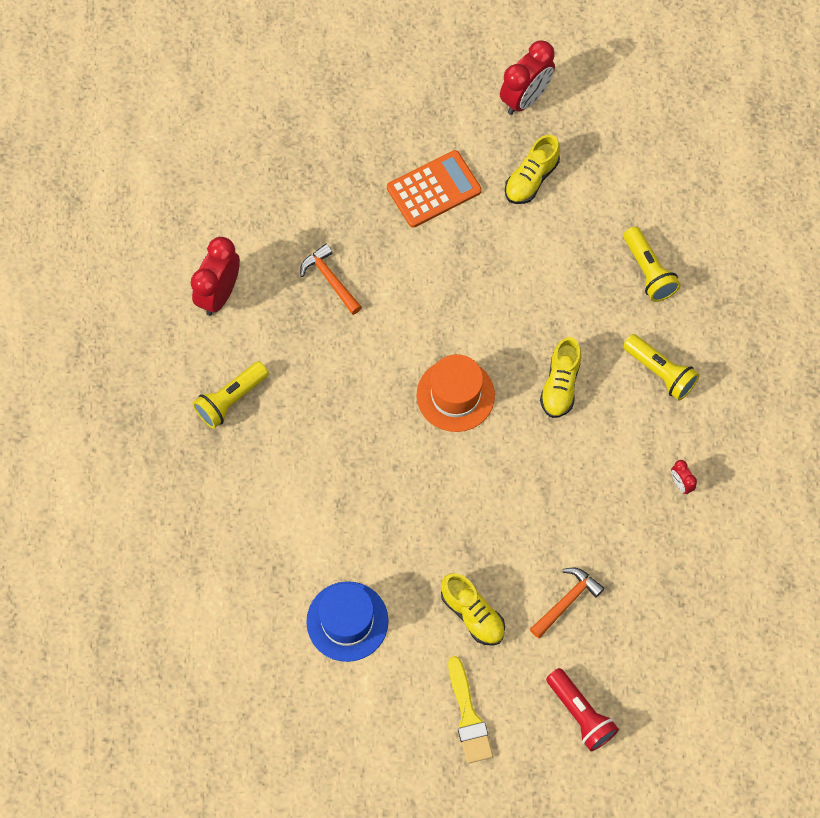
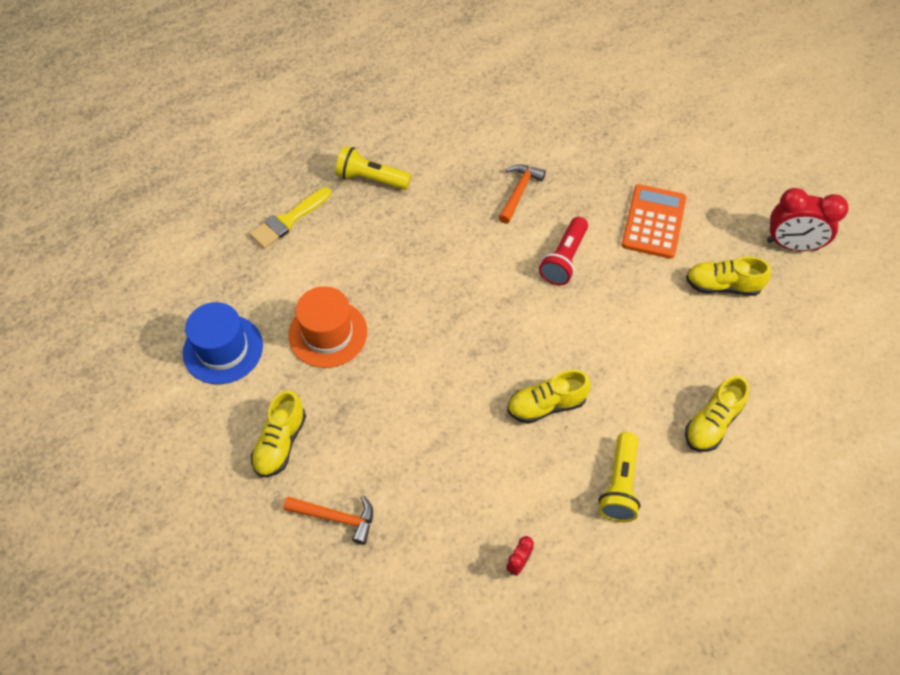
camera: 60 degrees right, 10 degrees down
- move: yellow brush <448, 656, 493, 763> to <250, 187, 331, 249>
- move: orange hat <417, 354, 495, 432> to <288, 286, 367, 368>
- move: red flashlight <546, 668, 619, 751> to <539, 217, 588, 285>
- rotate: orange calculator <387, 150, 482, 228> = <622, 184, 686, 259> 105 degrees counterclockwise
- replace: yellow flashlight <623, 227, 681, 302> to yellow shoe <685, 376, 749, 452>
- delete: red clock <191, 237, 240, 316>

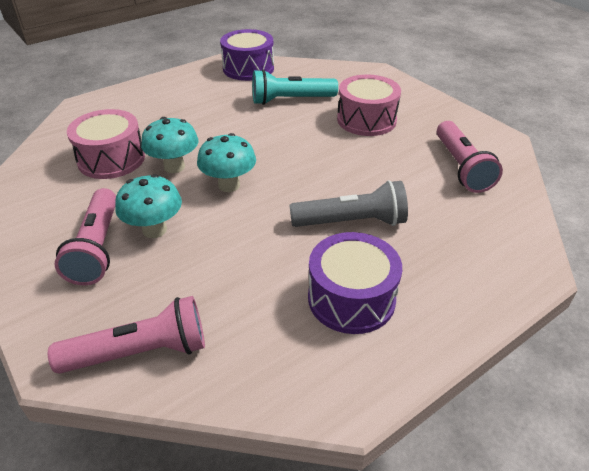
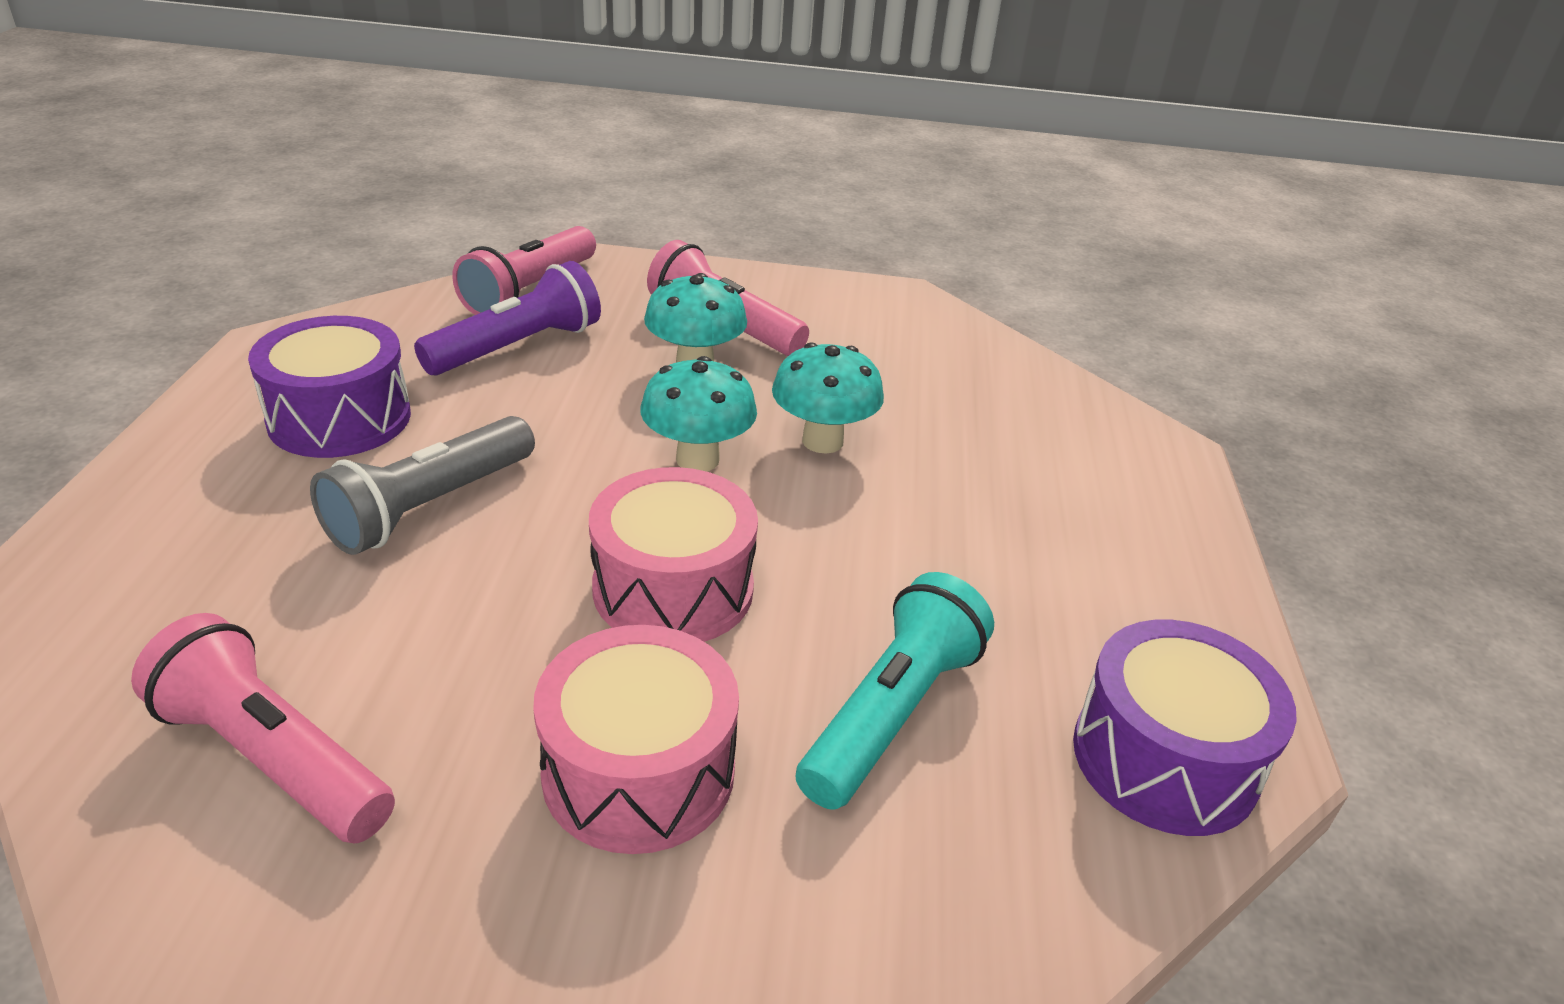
camera: 130 degrees right, 5 degrees down
- insert: purple flashlight <414, 261, 601, 376>
- move: pink drum <67, 109, 145, 179> to <589, 467, 758, 642>

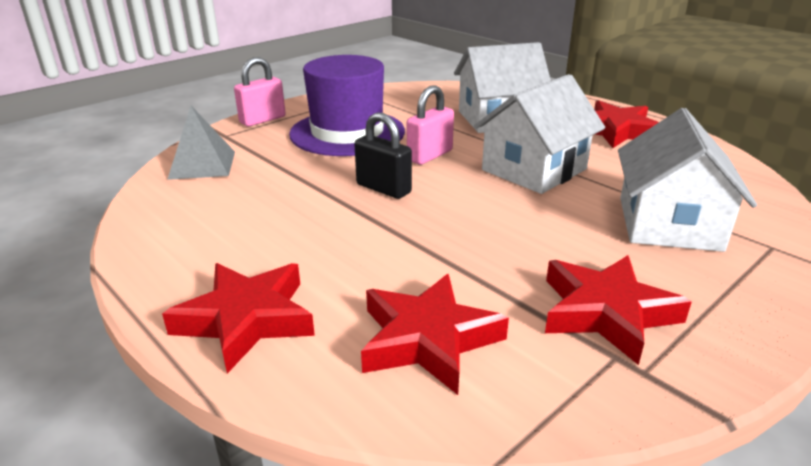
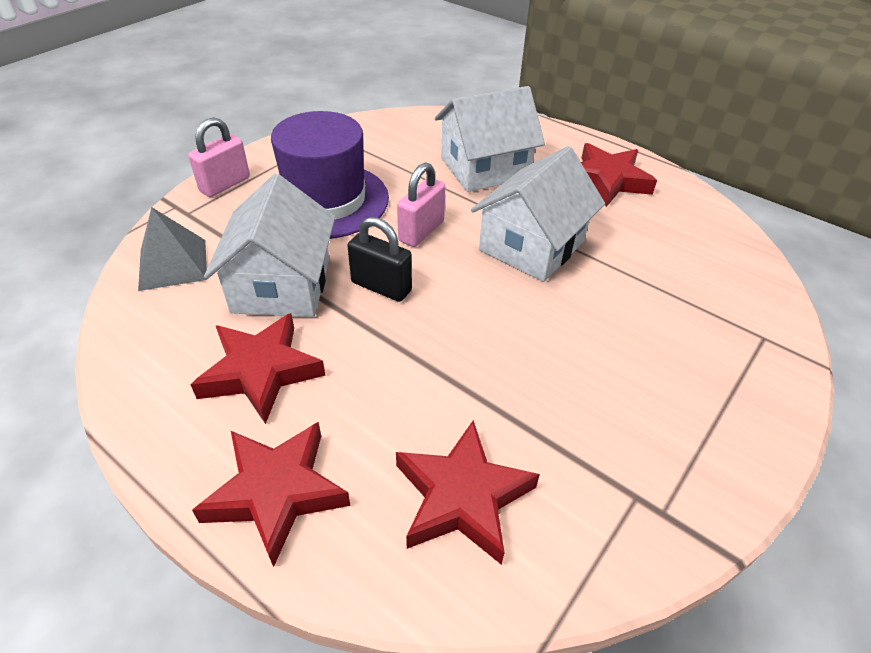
camera: 10 degrees left, 15 degrees up
- move: red star <545, 255, 692, 365> to <190, 313, 326, 424>
- move: white house <618, 108, 757, 252> to <204, 174, 335, 317>

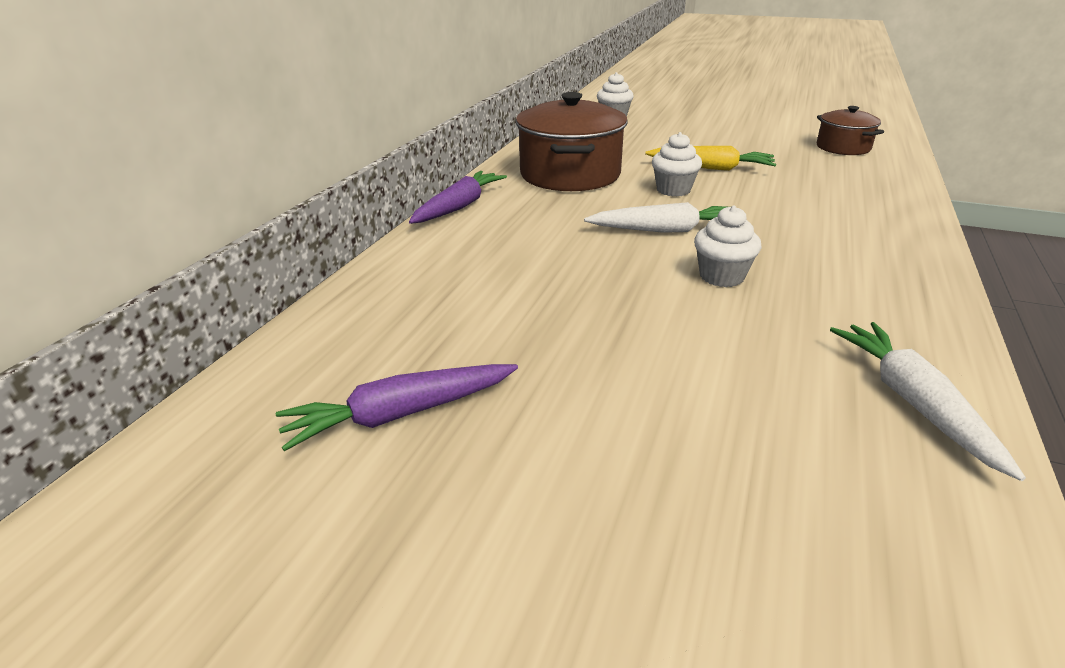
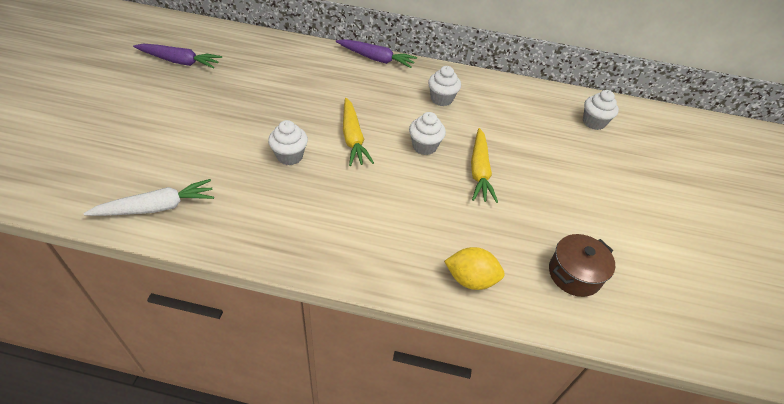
camera: 75 degrees right, 15 degrees up
- rotate: purple carrot <276, 364, 518, 451> = <133, 44, 222, 69> 135 degrees clockwise
- recolor: white carrot <584, 202, 726, 233> to yellow carrot <343, 98, 374, 166>
- replace: brown pot <516, 92, 627, 191> to white cupcake <428, 66, 461, 106>
- insert: yellow lemon <444, 247, 505, 290>

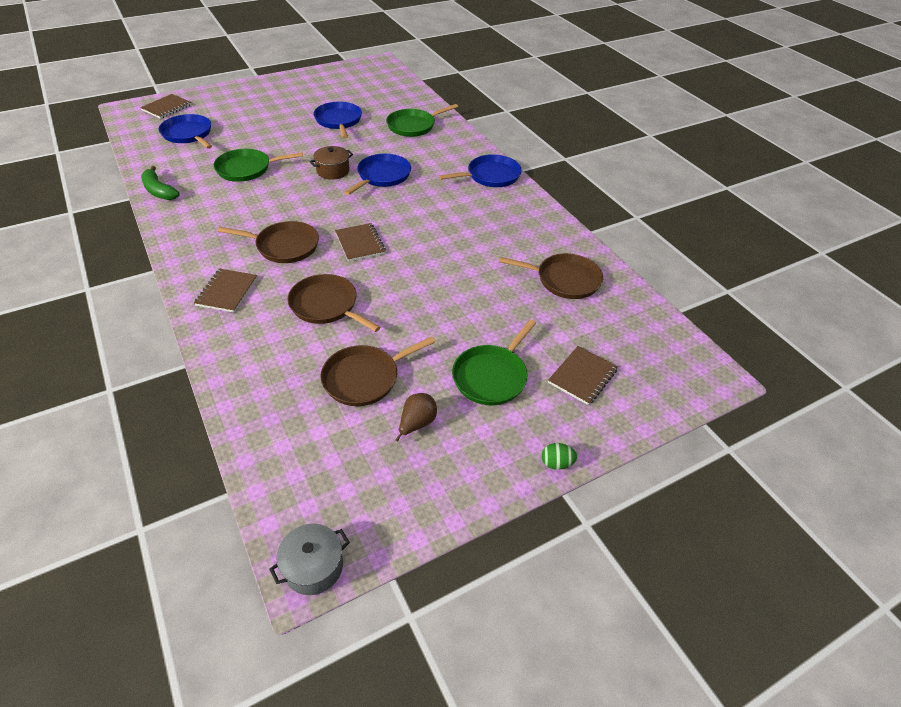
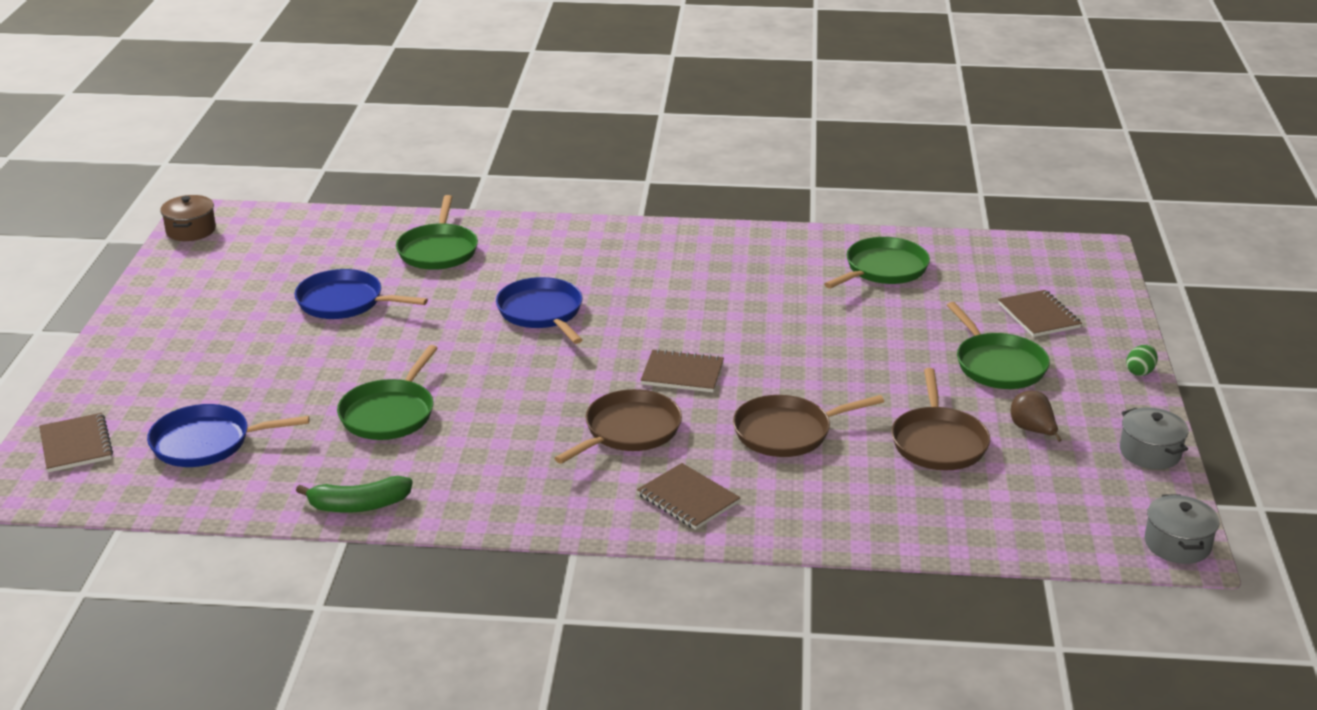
camera: 55 degrees left, 15 degrees down
- move: brown pot <310, 146, 353, 180> to <160, 195, 216, 241>
- recolor: brown pan <499, 253, 603, 299> to green pan <824, 237, 930, 288>
- insert: grey pot <1120, 408, 1189, 469>
- delete: blue pan <439, 154, 522, 187>

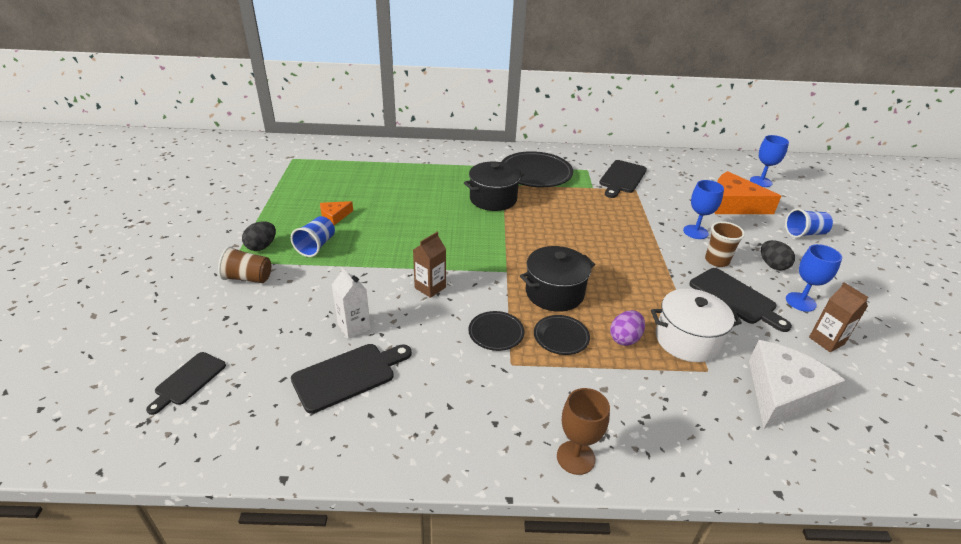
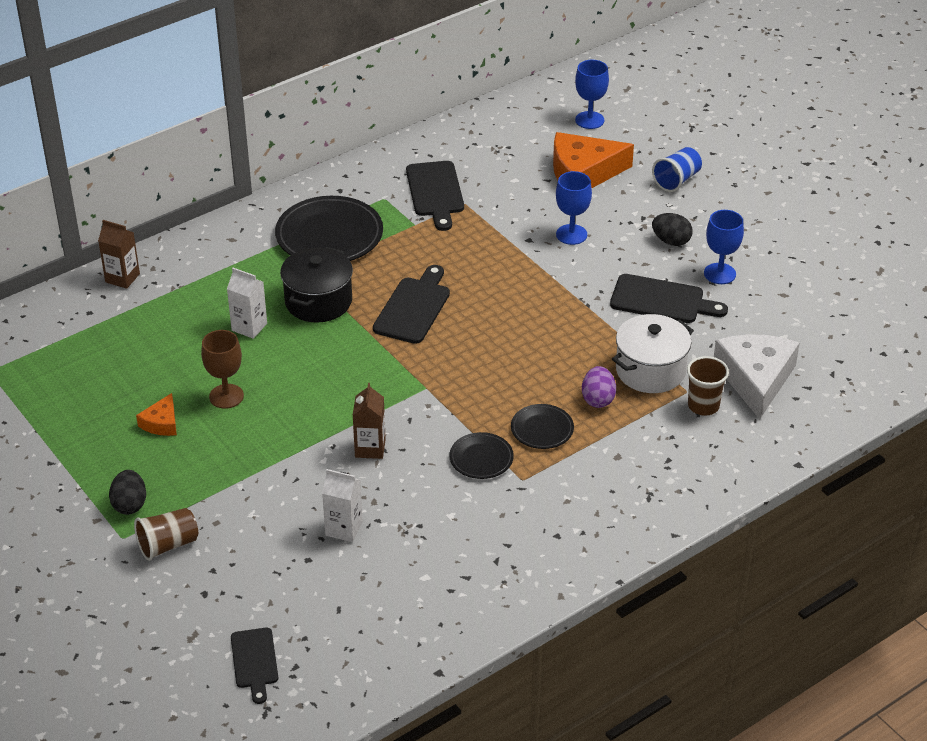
camera: 35 degrees left, 5 degrees up
- move: brown carton <809, 283, 868, 352> to <98, 220, 140, 289>
- move: brown goblet <557, 388, 610, 475> to <201, 330, 244, 409>
- insert: white carton <227, 268, 267, 339>
- move: black cutting board <291, 344, 412, 414> to <373, 265, 450, 344>
- move: brown cup <705, 221, 745, 267> to <687, 356, 729, 416>
- delete: blue cup <291, 216, 335, 257>
- delete: black pot <520, 246, 595, 312>

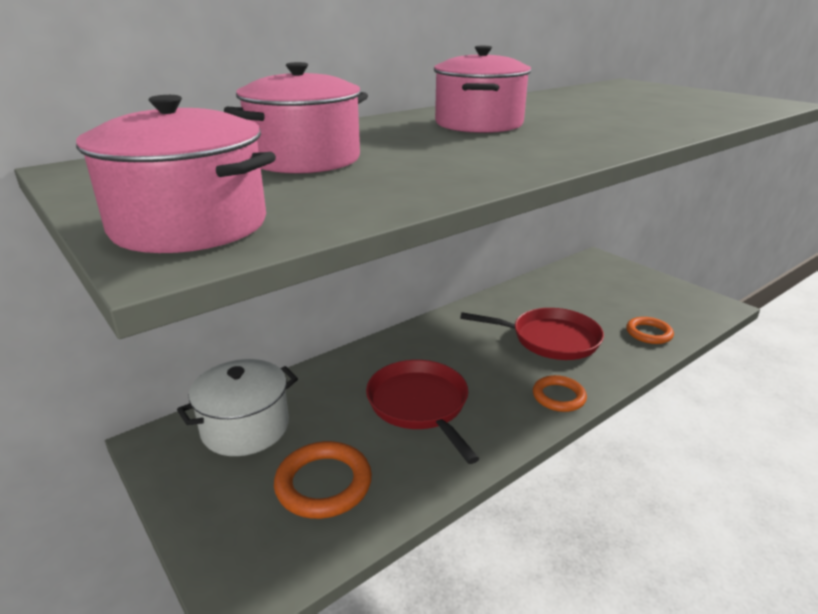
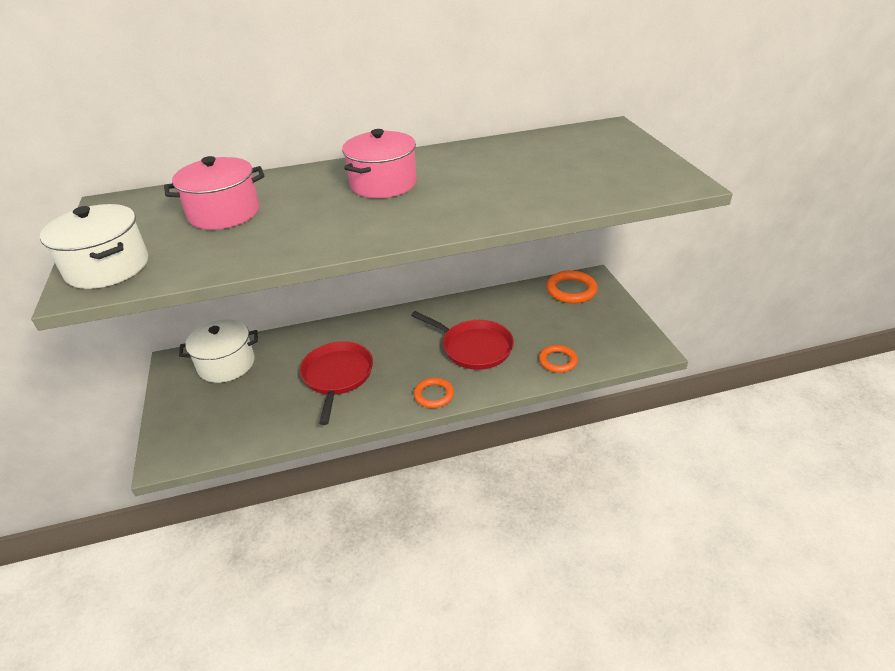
camera: 25 degrees right, 10 degrees up
- recolor: pink pot <76, 95, 276, 253> to white pot <40, 204, 148, 289>
- move: orange ring <274, 441, 372, 519> to <546, 270, 598, 303>

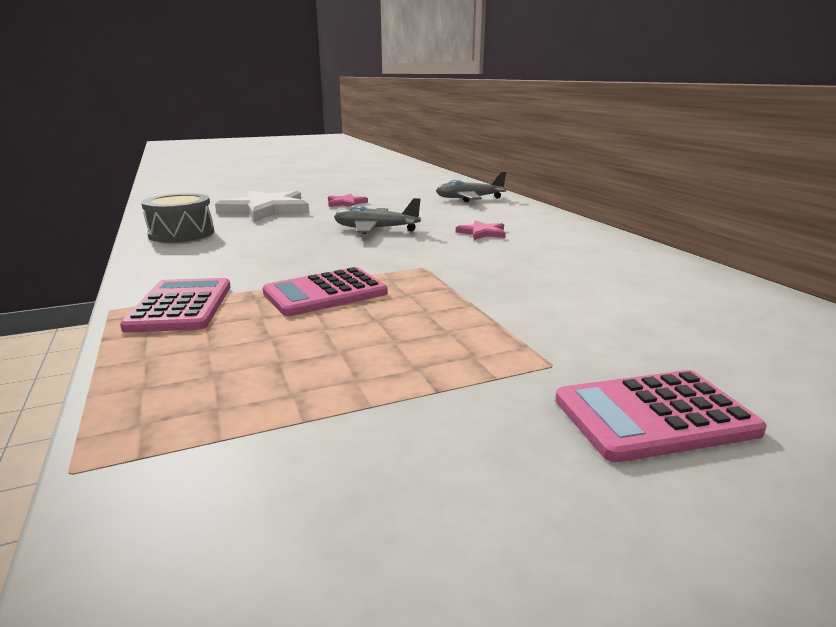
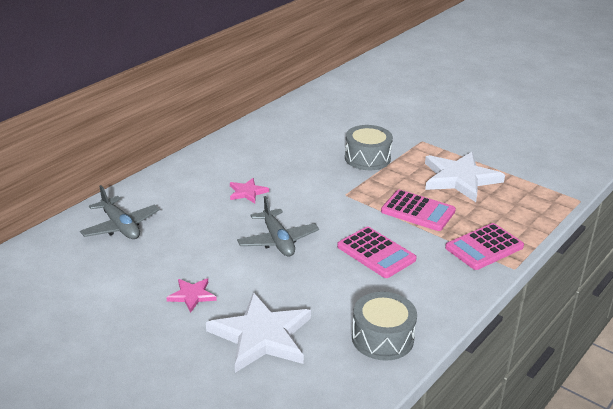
camera: 120 degrees left, 10 degrees up
- move: pink calculator <555, 370, 767, 462> to <337, 227, 417, 278>
- insert: grey drum <345, 125, 393, 170>
- insert: white star <425, 152, 505, 202>

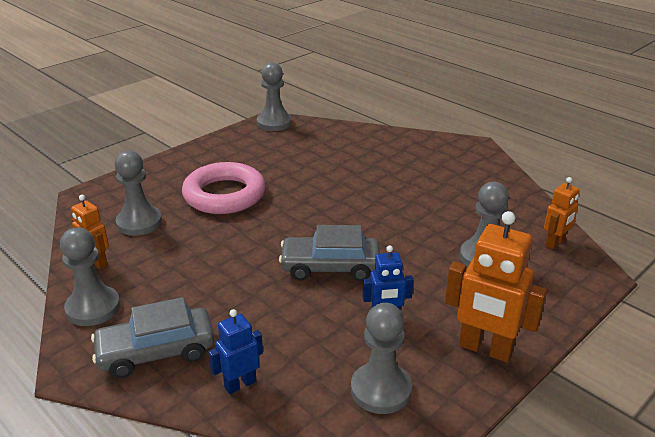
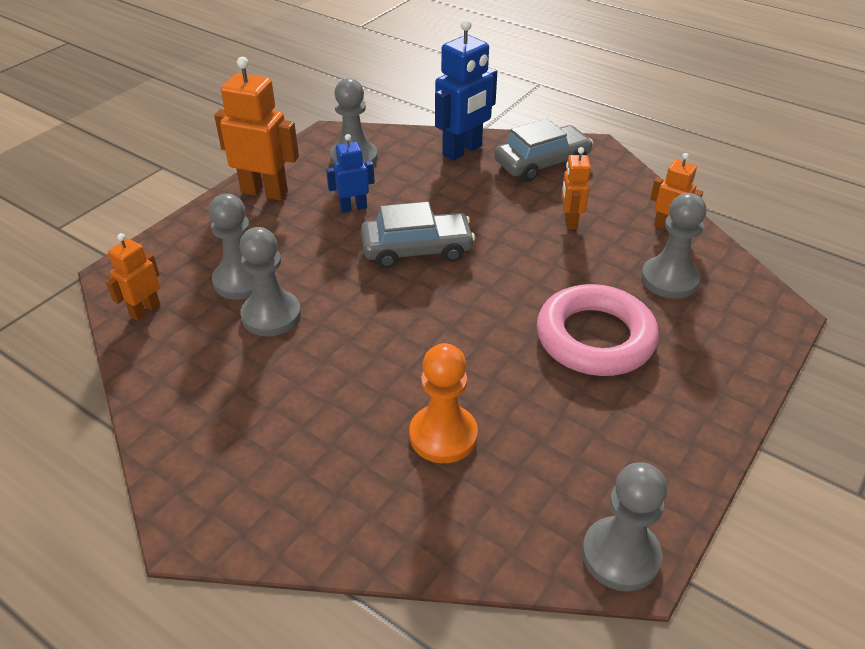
camera: 170 degrees right, 10 degrees up
- move: grey pawn <60, 227, 120, 326> to <239, 227, 301, 336>
- insert: orange pawn <409, 343, 478, 463>
- resize: blue robot <208, 309, 263, 394> = <435, 19, 497, 161> x1.76
- insert: orange robot <562, 147, 591, 229>

